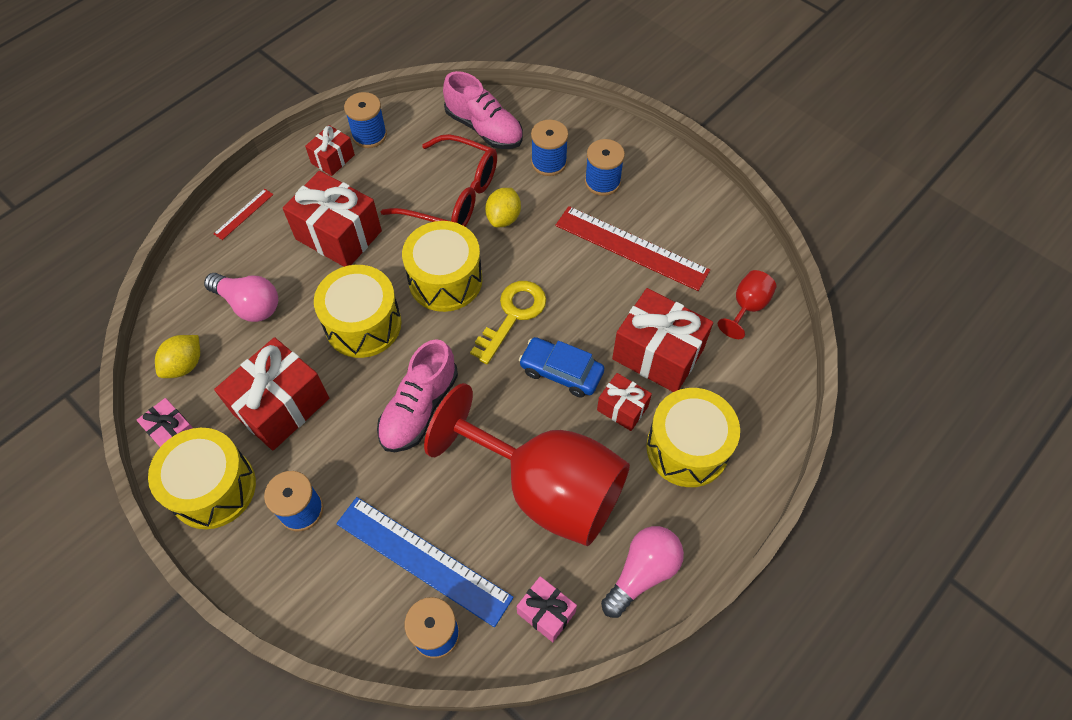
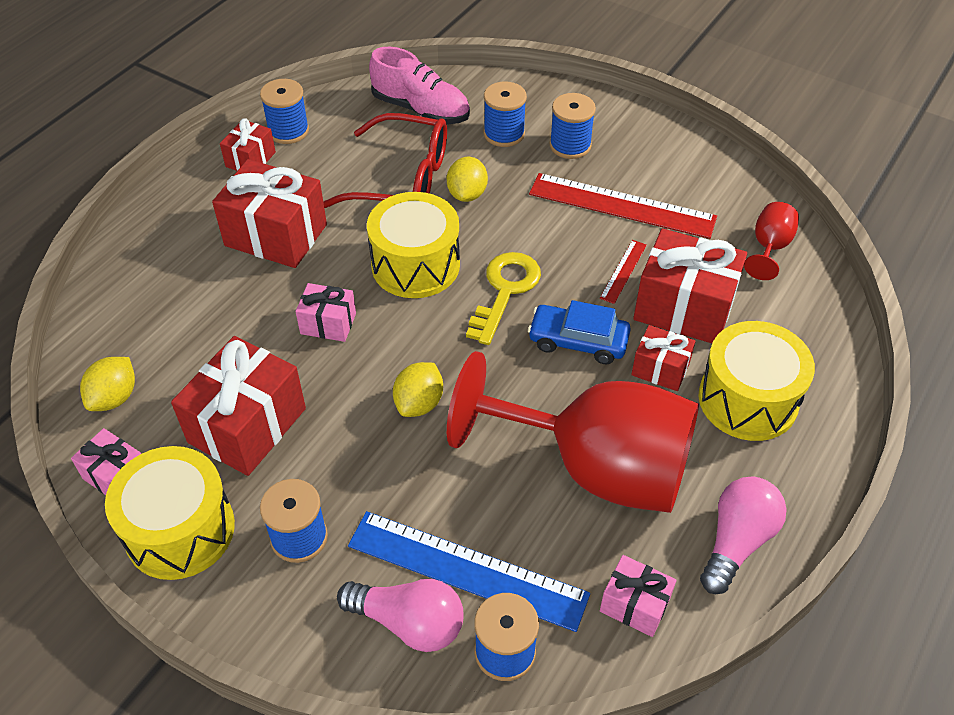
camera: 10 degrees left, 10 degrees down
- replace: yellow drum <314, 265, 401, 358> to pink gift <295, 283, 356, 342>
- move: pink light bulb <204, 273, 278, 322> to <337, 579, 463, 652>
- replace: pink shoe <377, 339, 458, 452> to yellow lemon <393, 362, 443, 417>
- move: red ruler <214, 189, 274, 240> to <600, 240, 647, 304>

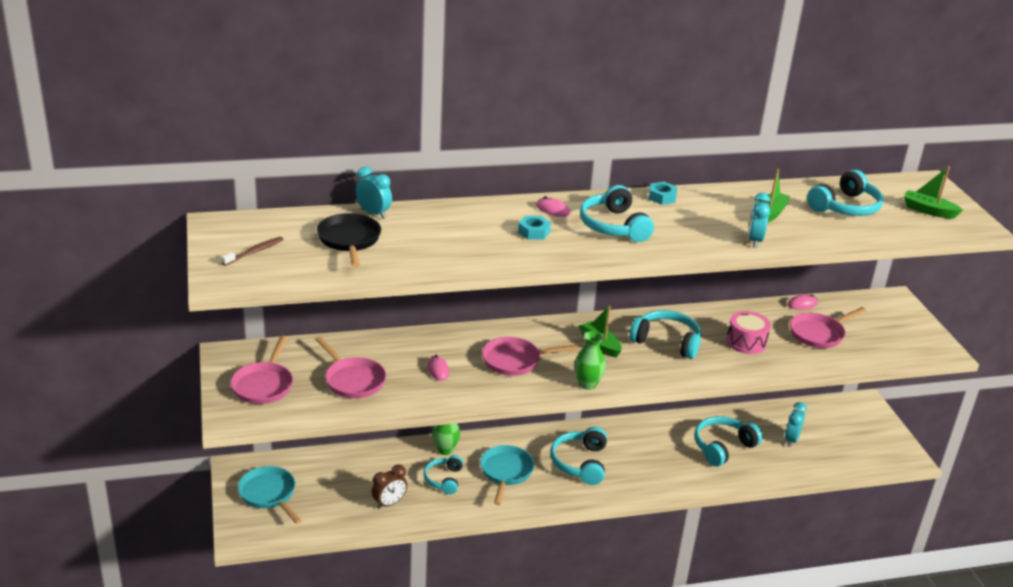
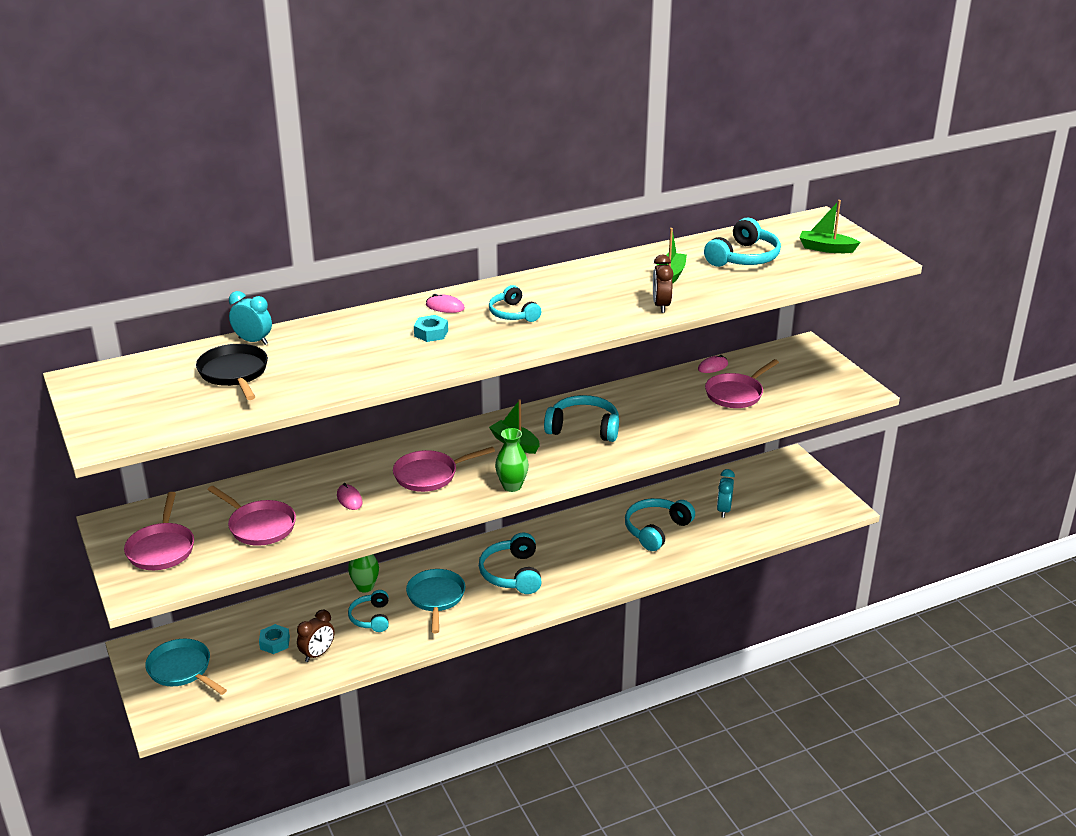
camera: 10 degrees left, 0 degrees up
- move: turquoise nut <649, 182, 677, 205> to <259, 624, 290, 654>
- resize: turquoise headphones <580, 185, 654, 242> = <489, 285, 541, 322> x0.65
- recolor: turquoise clock <748, 193, 771, 248> to brown clock <653, 254, 673, 313>
- delete: brown toothbrush <222, 237, 284, 266>
- delete: pink drum <726, 311, 771, 354>

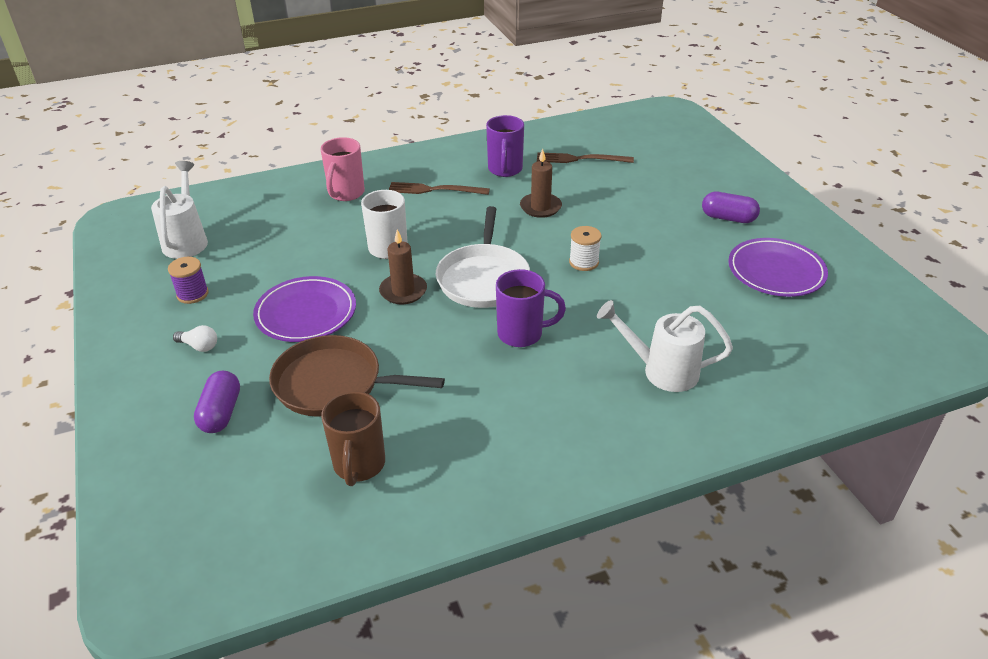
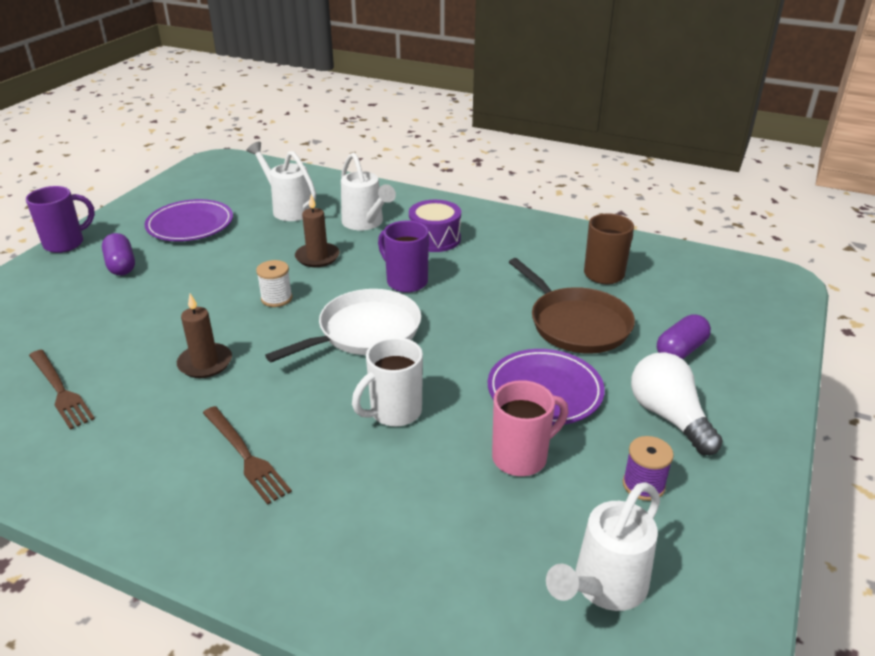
camera: 135 degrees left, 5 degrees down
- move: purple mug <486, 115, 524, 177> to <26, 186, 95, 253>
- insert: white watering can <247, 142, 316, 221>
- move: brown candle <379, 230, 427, 304> to <295, 195, 340, 267>
- insert: purple drum <409, 200, 461, 252>
- move: pink mug <320, 137, 365, 201> to <492, 380, 568, 476>
- resize: white light bulb <173, 325, 217, 352> = <631, 352, 723, 455> x2.04

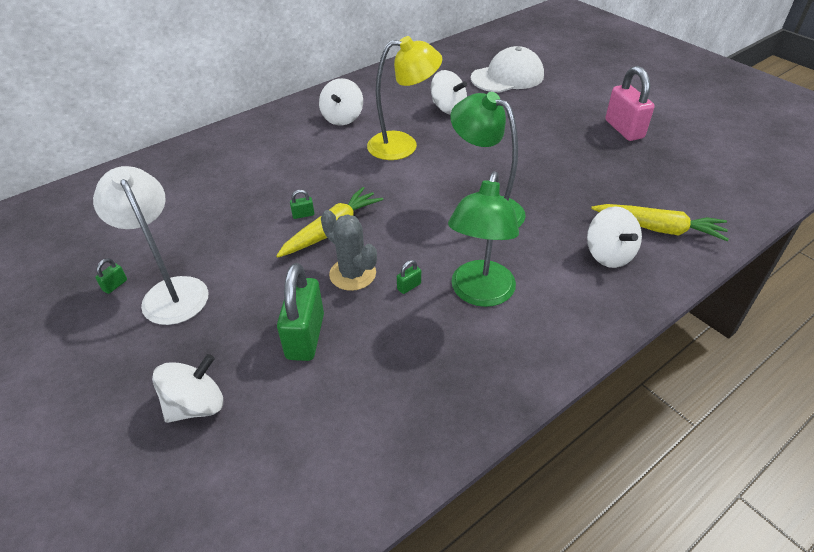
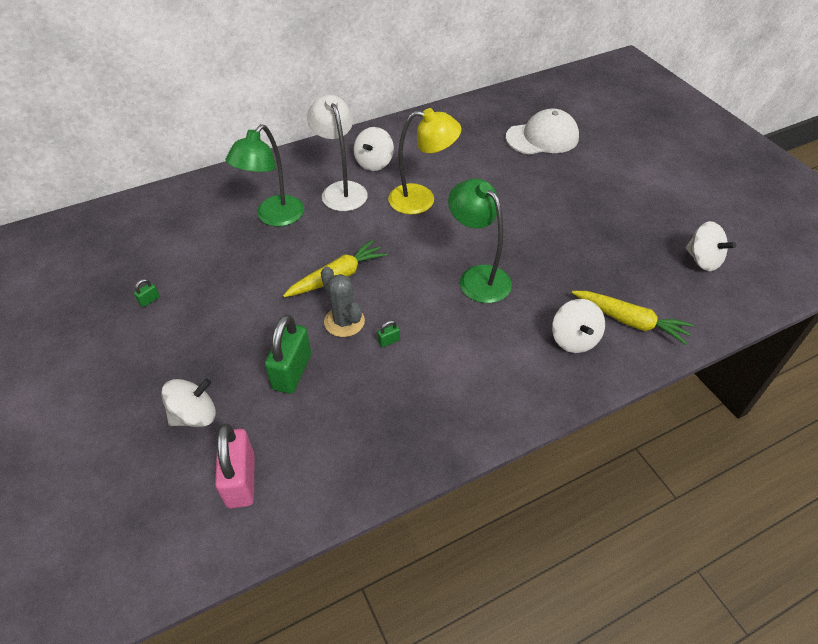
camera: 10 degrees right, 5 degrees up
- move: pink padlock <605, 66, 654, 141> to <215, 423, 255, 509>
- move: green lamp <448, 171, 519, 307> to <225, 124, 304, 227>
- move: white lamp <93, 166, 208, 325> to <307, 95, 368, 211>
- move: white spinning top <431, 70, 467, 115> to <686, 221, 736, 271>
- delete: green padlock <290, 190, 314, 219>

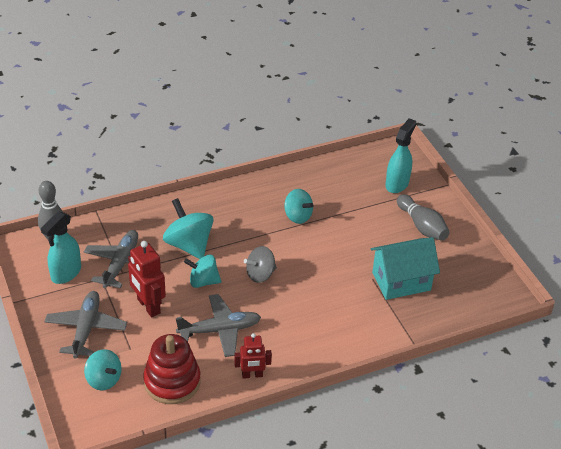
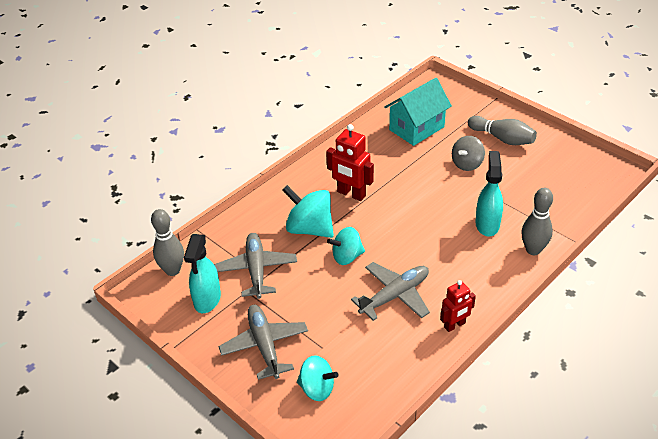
camera: 20 degrees left, 0 degrees up
- move: red robot <128, 241, 166, 317> to <326, 124, 374, 201>
- move: turquoise house <371, 237, 440, 300> to <384, 78, 452, 146>
- move: grey spinning top <244, 246, 277, 283> to <452, 136, 485, 171>
- move: turquoise spray bottle <385, 118, 416, 193> to <475, 151, 503, 236>
- insert: grey bowling pin <521, 188, 553, 255>
- delete: red stacking toy <143, 334, 201, 404>
- delete: turquoise spinning top <285, 189, 314, 224>

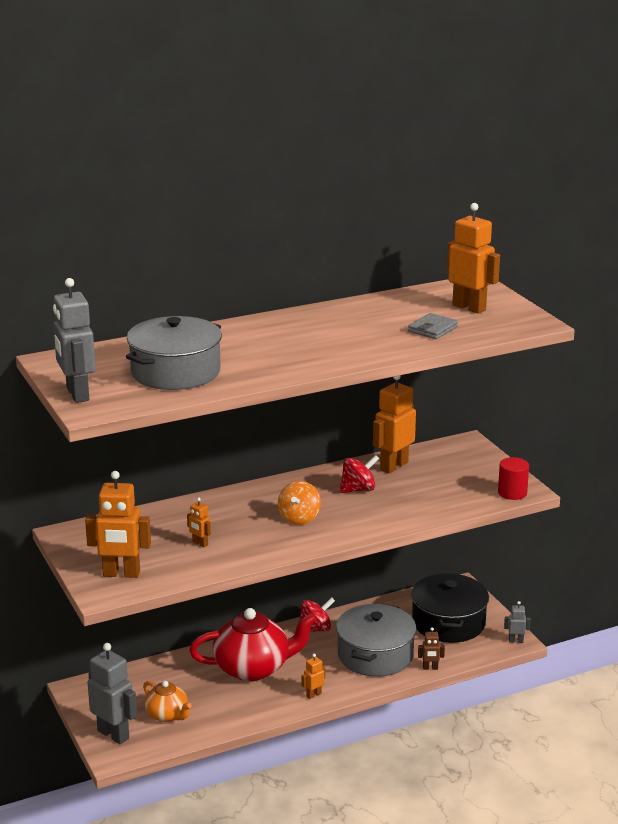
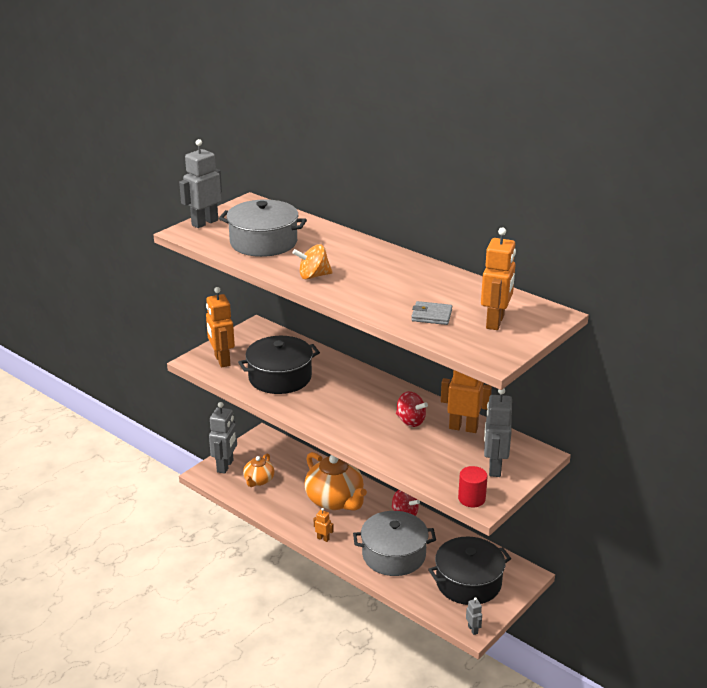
camera: 65 degrees right, 5 degrees up
- replace: orange robot <187, 497, 211, 547> to black pot <238, 336, 320, 394>
- move: orange spinning top <278, 481, 321, 525> to <292, 244, 333, 279>
- recolor: red teapot <189, 608, 317, 681> to orange teapot <305, 452, 367, 511>
- insert: grey robot <484, 389, 512, 477>
- delete: brown robot <418, 627, 445, 670>

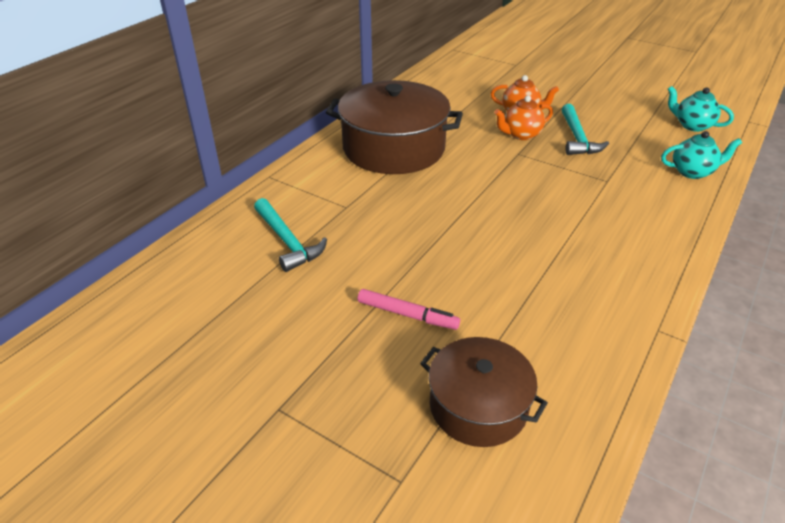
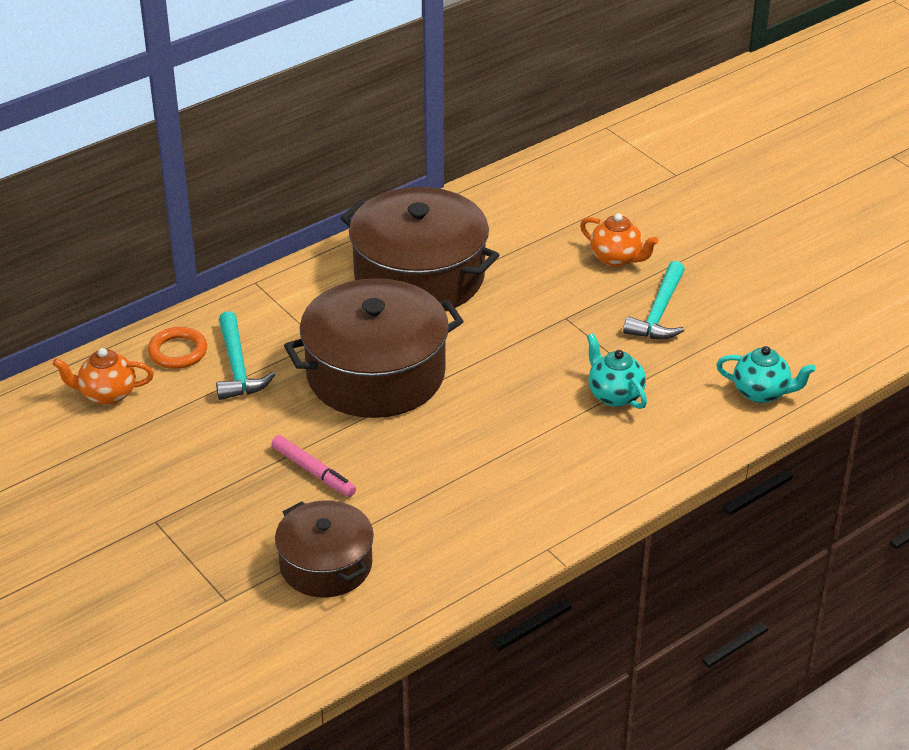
camera: 20 degrees right, 0 degrees up
- move: orange teapot <495, 96, 553, 140> to <52, 348, 154, 405>
- insert: orange ring <148, 327, 207, 369>
- insert: brown pot <284, 278, 464, 418>
- move: turquoise teapot <668, 86, 734, 132> to <587, 333, 647, 409>

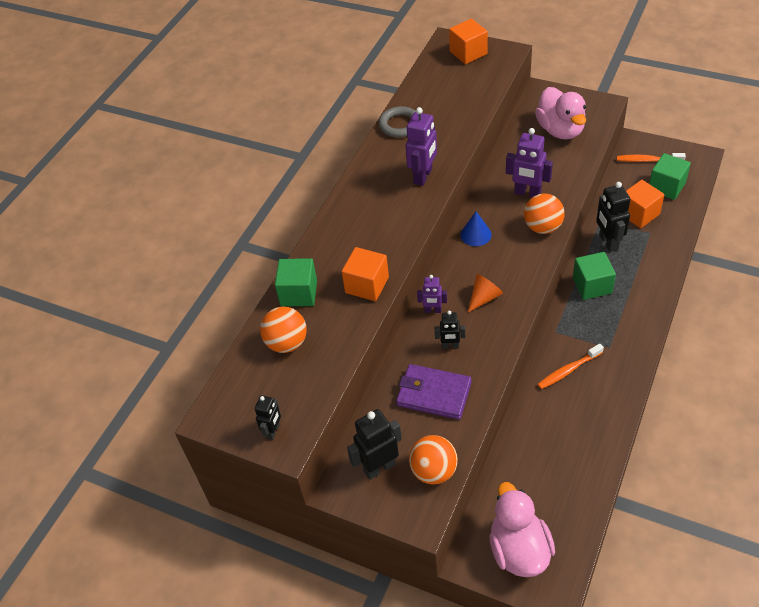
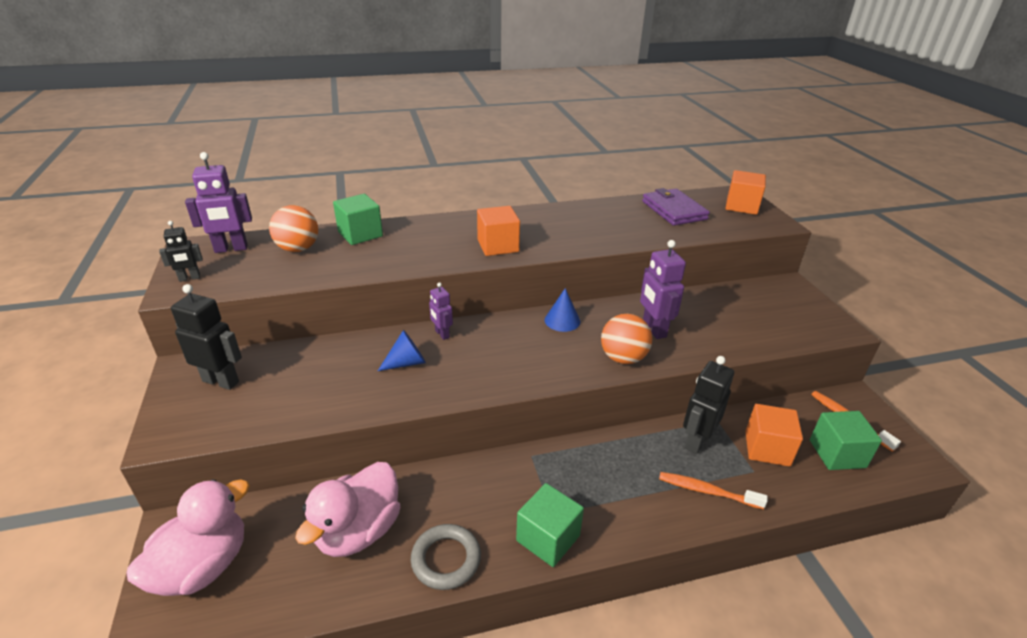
camera: 45 degrees right, 15 degrees down
- move: purple robot <405, 107, 437, 186> to <185, 152, 252, 253>
- move: pink duck <535, 87, 586, 140> to <295, 462, 400, 557>
- replace: black robot <434, 311, 465, 349> to blue cone <378, 330, 426, 371>
- move: grey ring <379, 106, 416, 138> to <411, 524, 481, 590>
- move: orange cube <341, 247, 389, 301> to <477, 206, 520, 256>
- move: green cube <573, 252, 616, 300> to <516, 483, 584, 567>
- move: purple wallet <396, 364, 472, 420> to <642, 188, 710, 226>
- move: orange toothbrush <537, 344, 604, 389> to <659, 472, 768, 510>
- delete: orange ball <409, 435, 458, 485>
- delete: orange cone <468, 274, 503, 312>

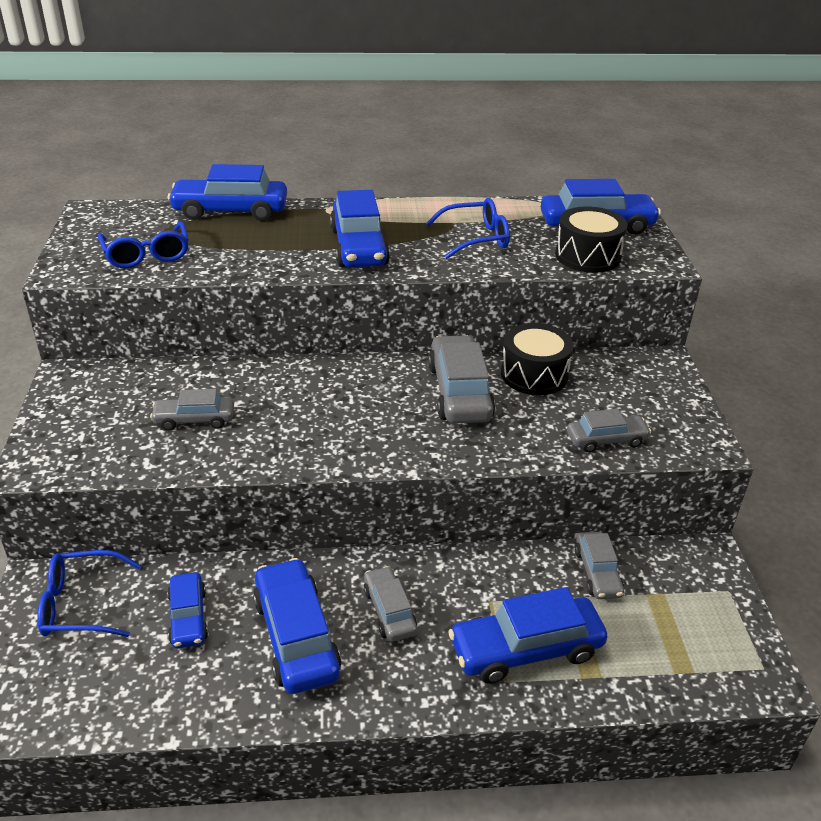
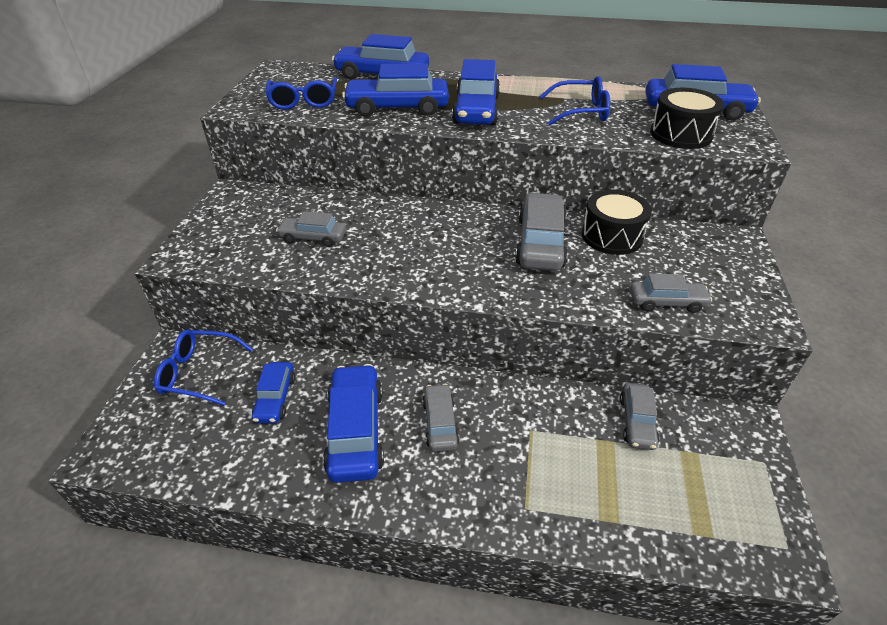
camera: 15 degrees right, 5 degrees up
- move: blue car <448, 587, 608, 684> to <342, 63, 449, 116>

